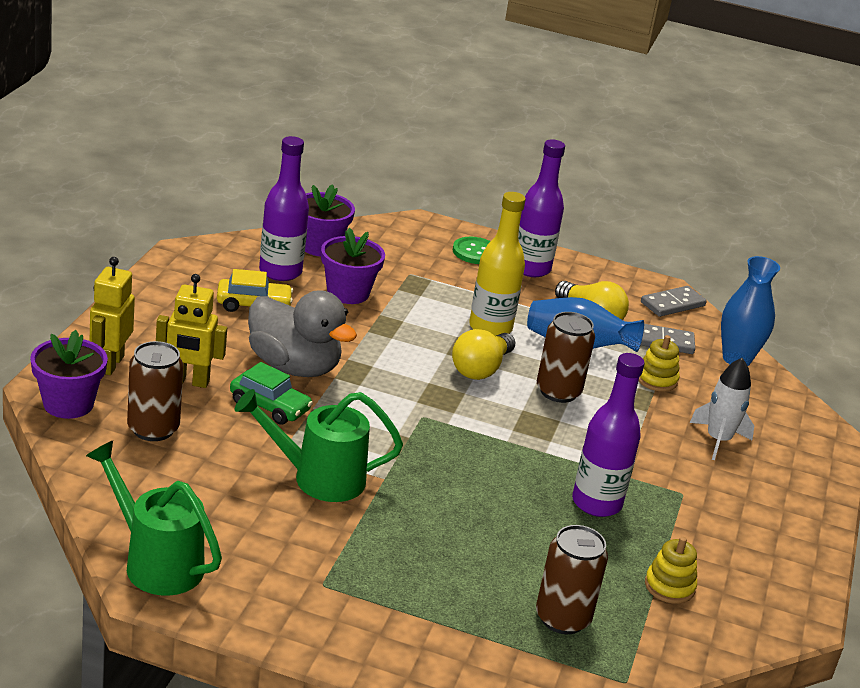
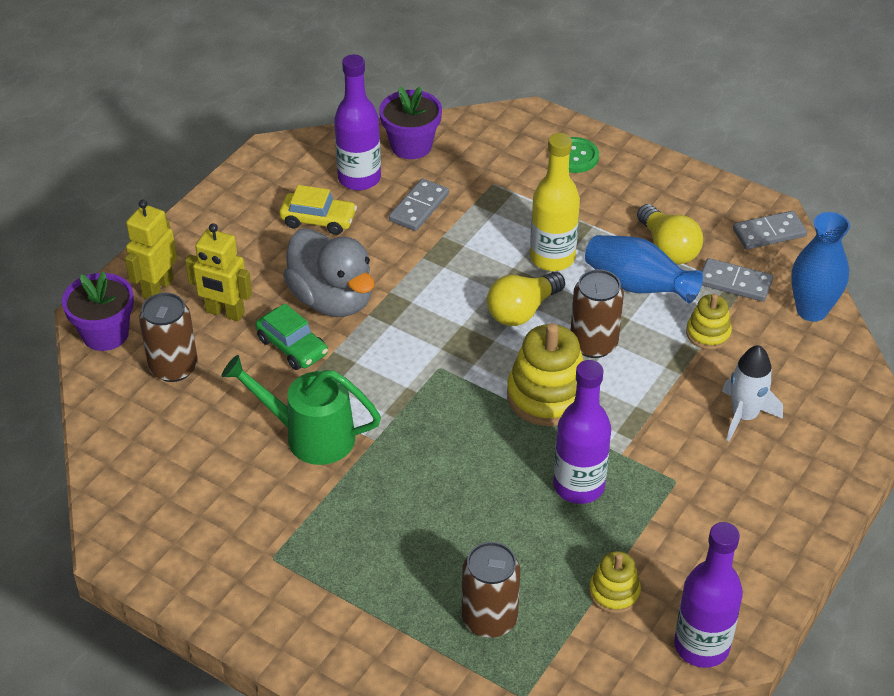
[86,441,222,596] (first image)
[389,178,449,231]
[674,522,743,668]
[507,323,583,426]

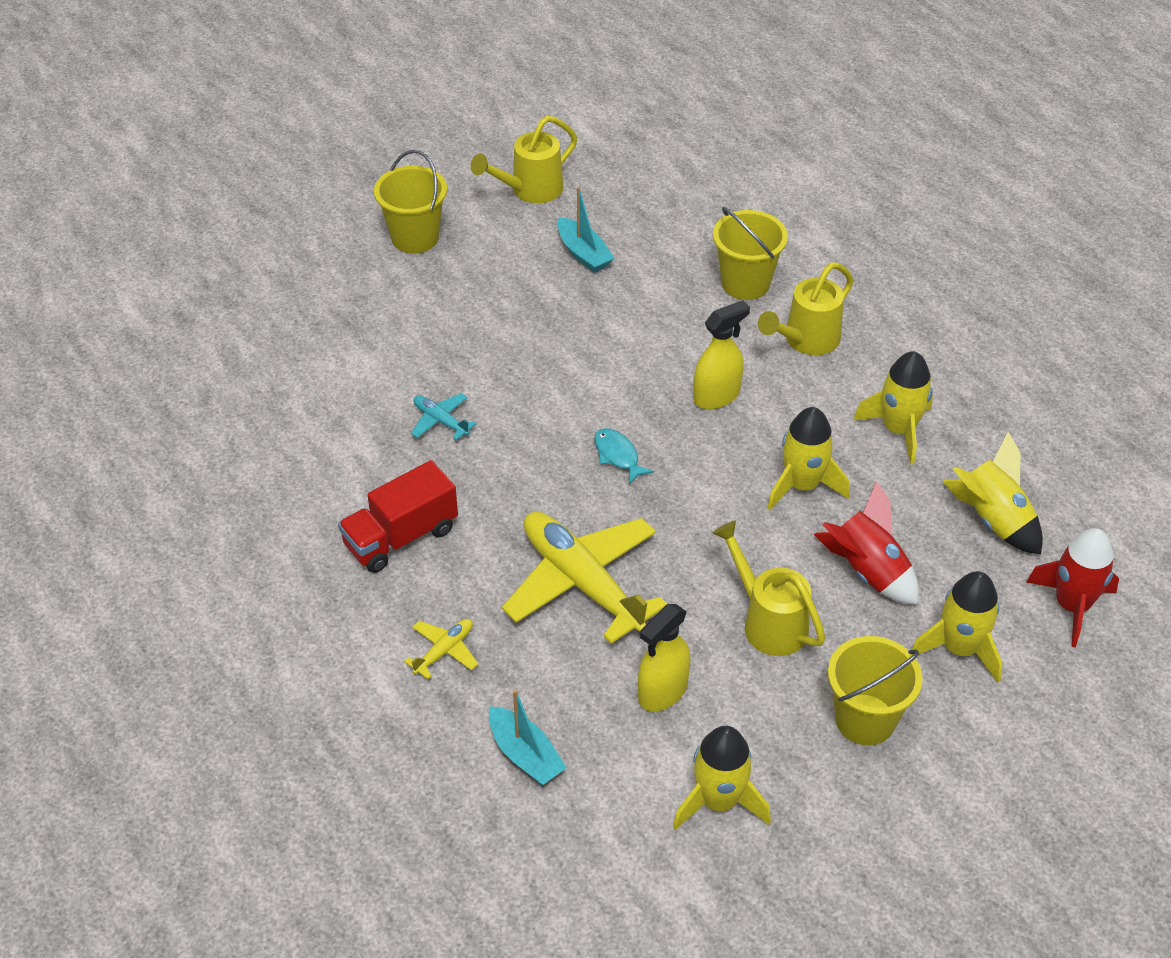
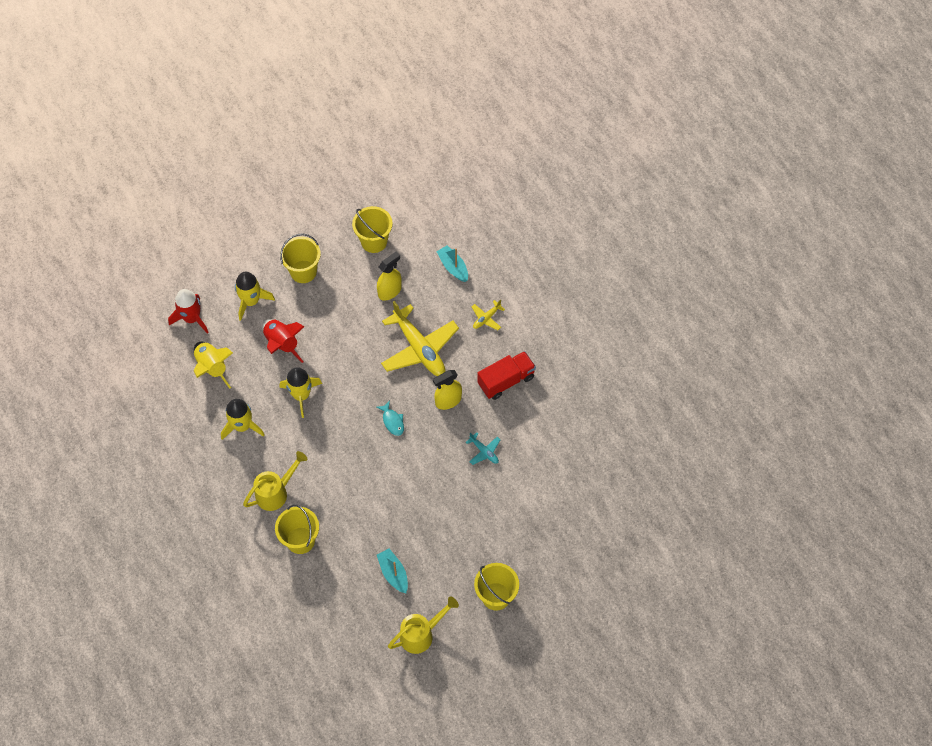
[352,206,393,253]
[433,370,462,410]
[712,520,825,656] (first image)

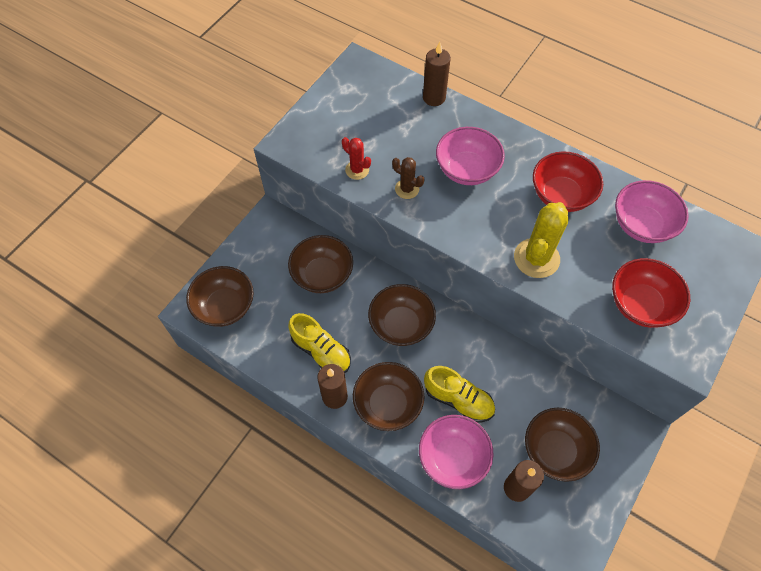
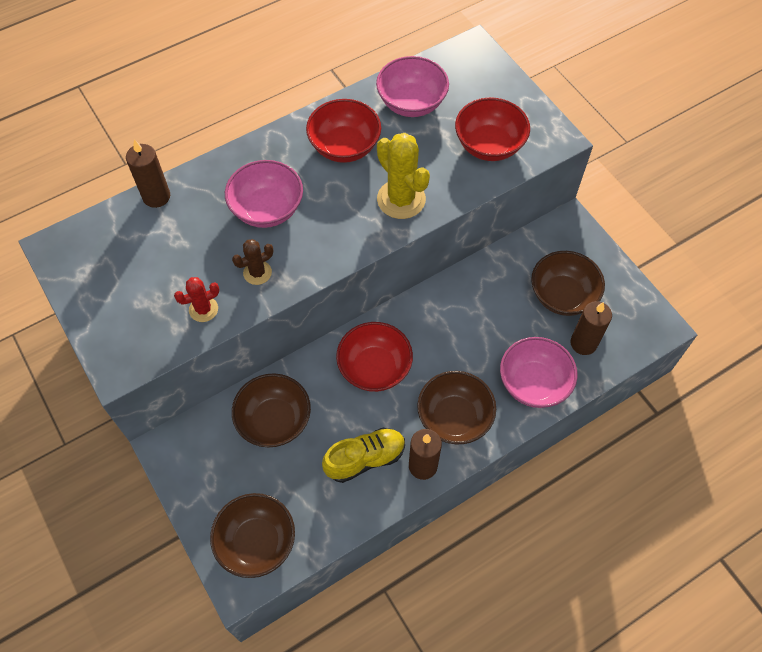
[336,322,413,392]
[424,366,495,423] (first image)

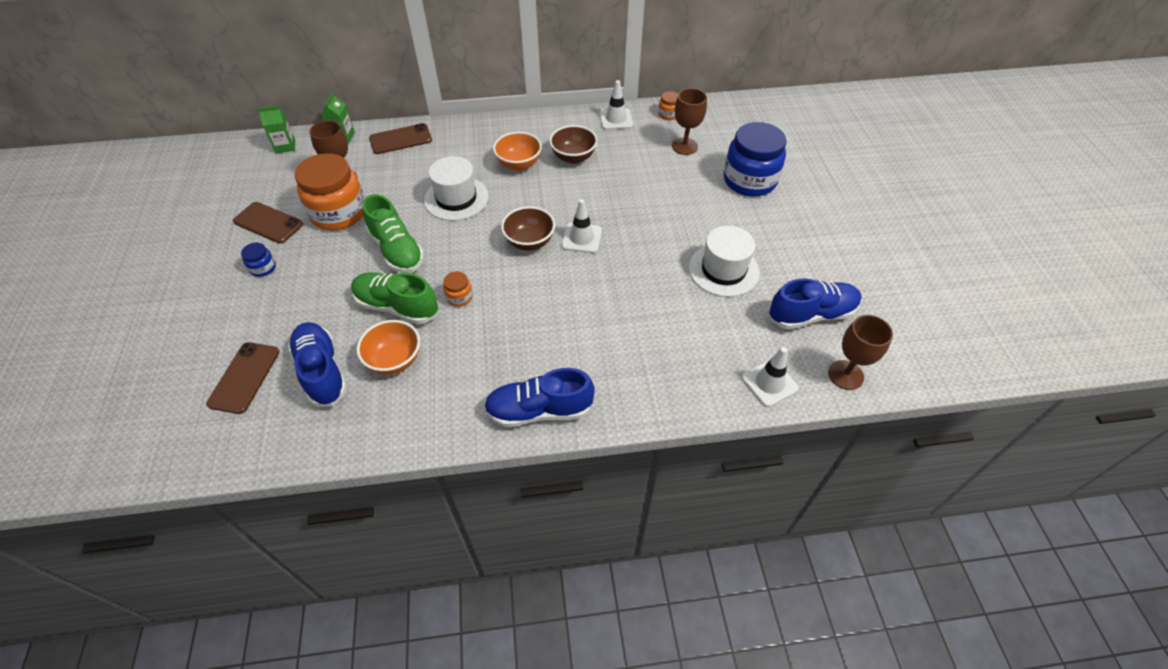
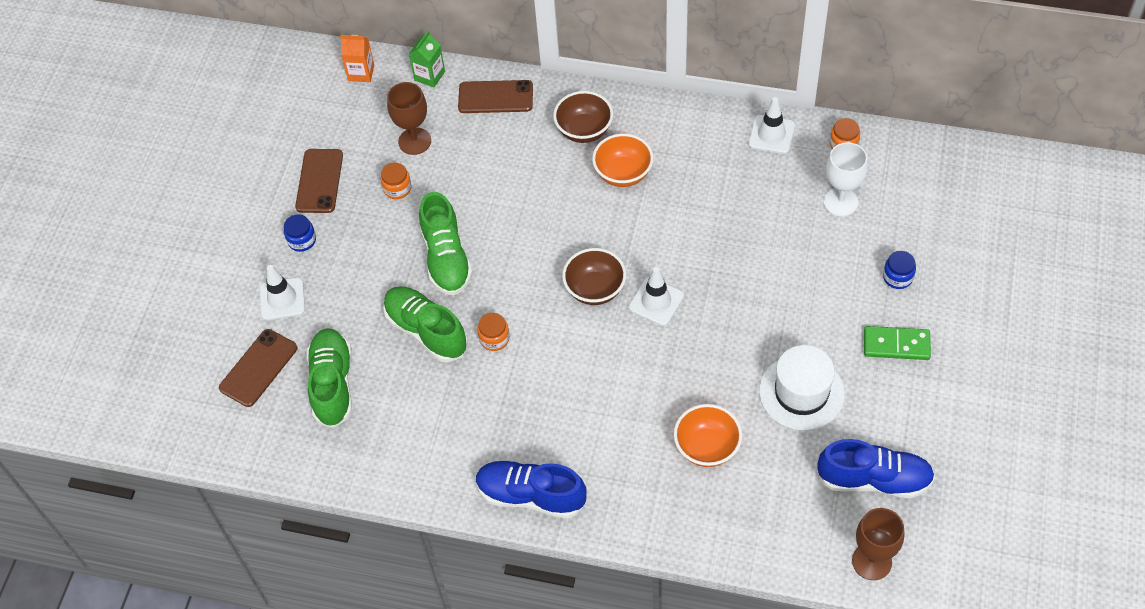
[295,149,343,213]
[340,35,374,82]
[307,328,352,428]
[381,162,411,199]
[674,404,742,467]
[424,156,489,221] (first image)
[553,91,613,143]
[823,142,868,216]
[883,251,916,289]
[259,265,305,320]
[864,326,931,360]

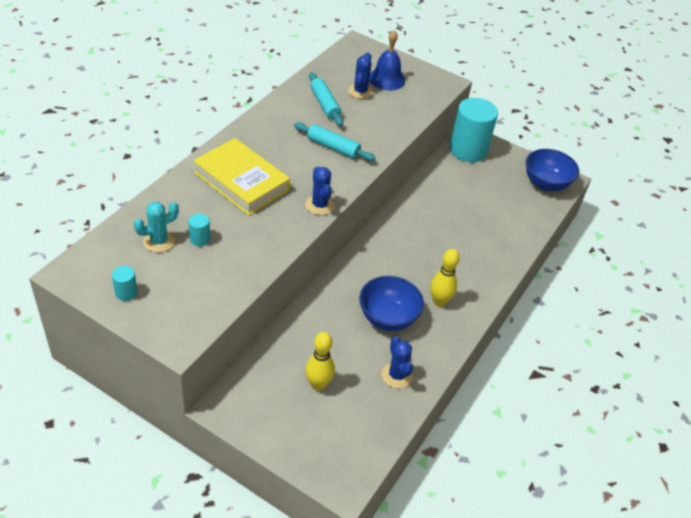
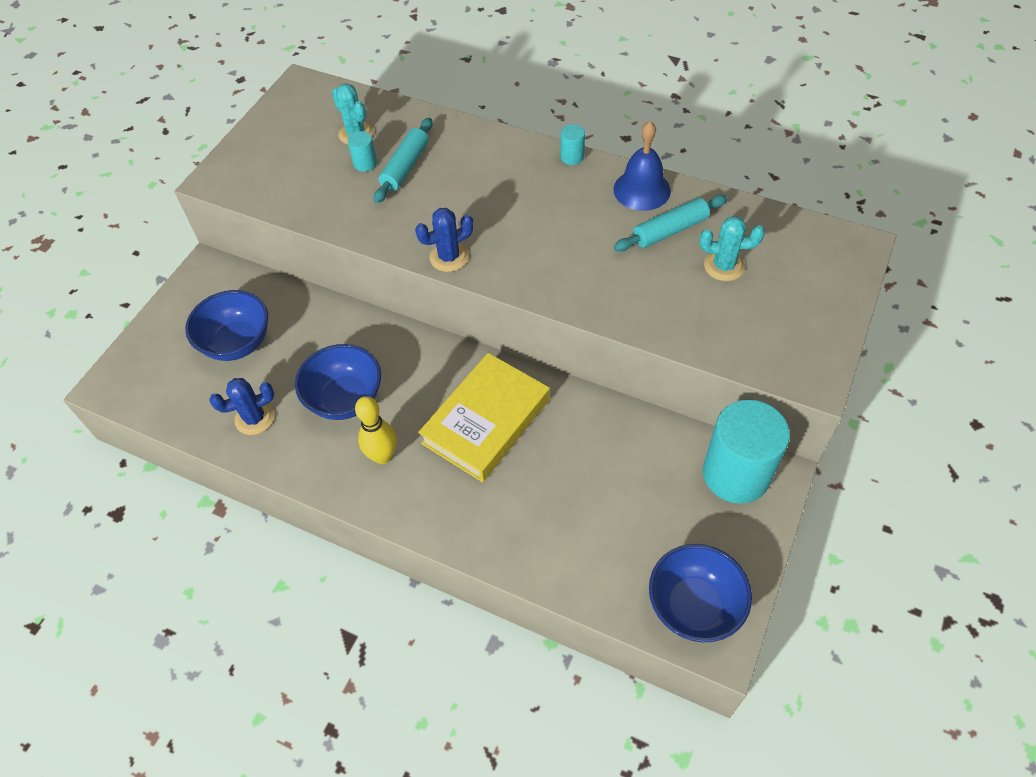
[560,124,585,165]
[418,353,549,482]
[374,118,432,203]
[185,290,268,361]
[700,216,765,281]
[614,121,671,211]

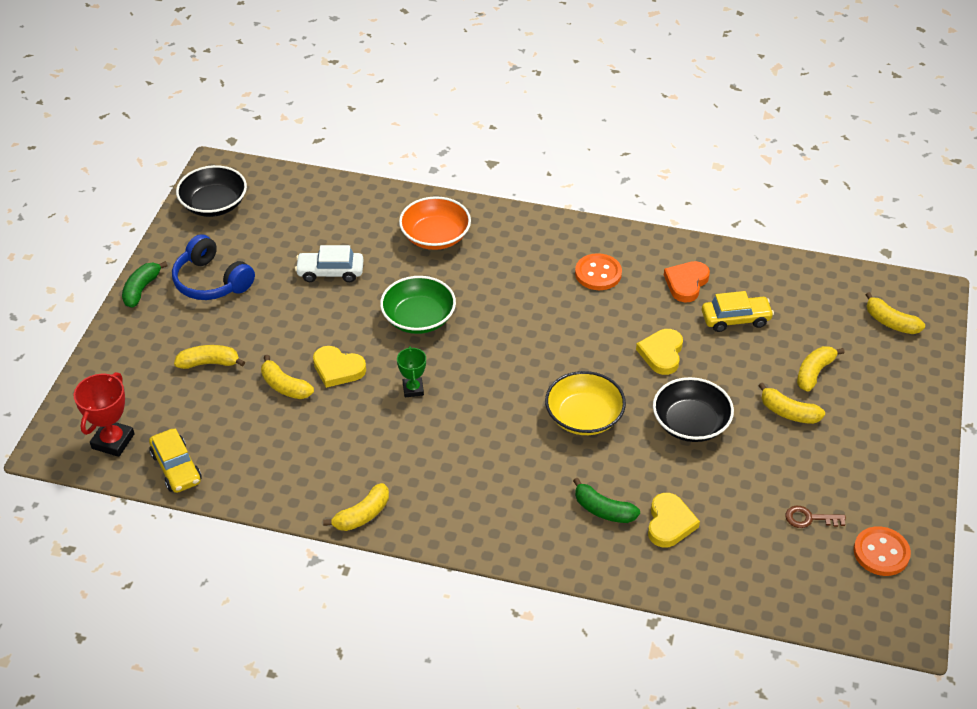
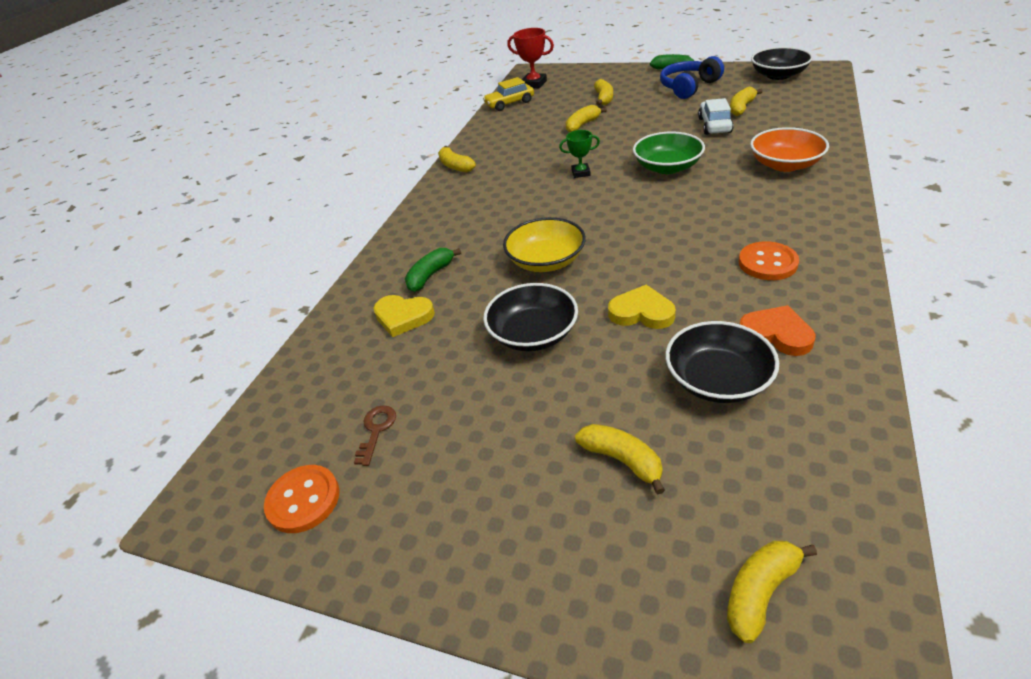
[313,346,366,388] (first image)
[665,321,779,403]
[730,87,763,116]

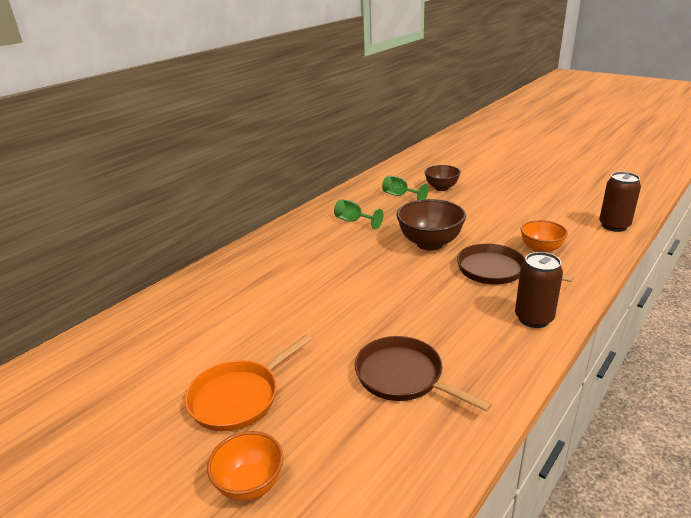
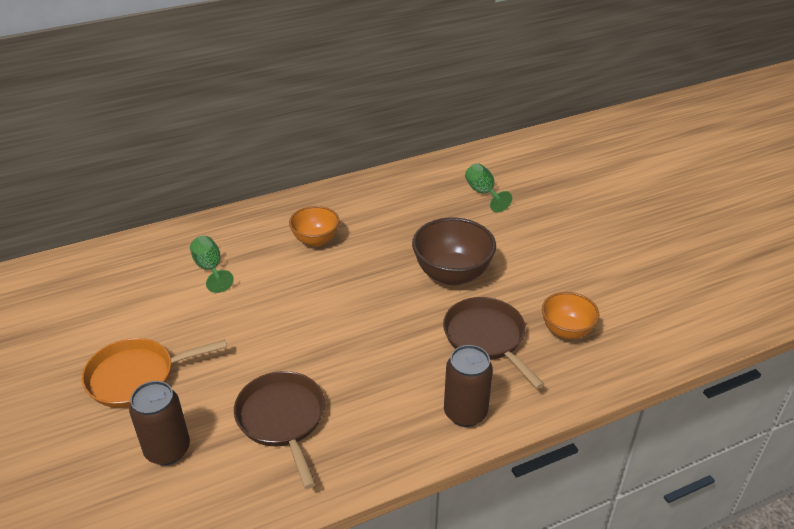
[289,206,339,247]
[190,236,234,293]
[424,165,461,191] (first image)
[129,381,190,465]

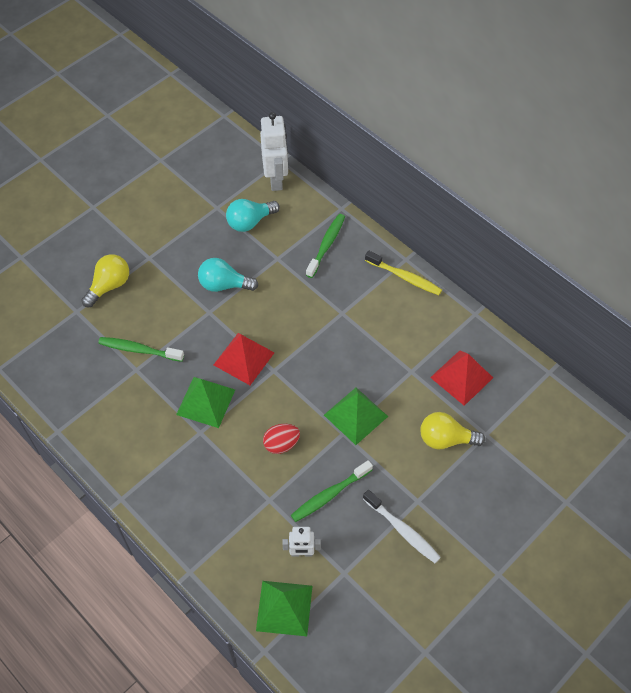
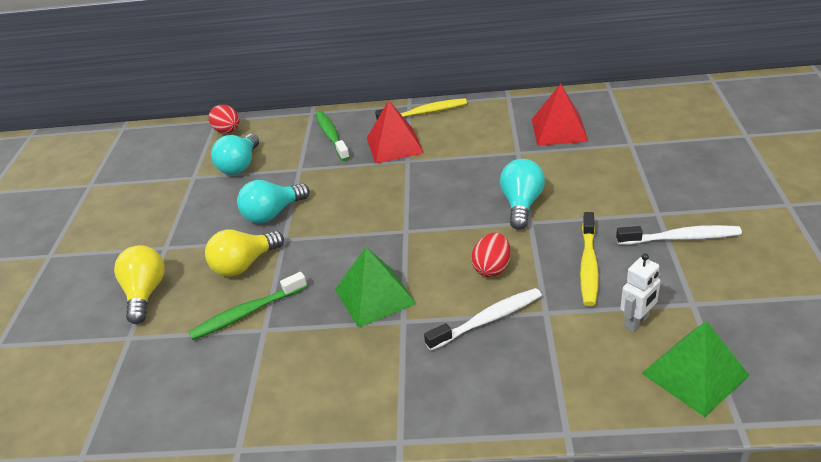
[367,101,424,164]
[209,105,240,133]
[580,212,599,306]
[500,159,545,230]
[205,229,284,277]
[424,288,542,351]

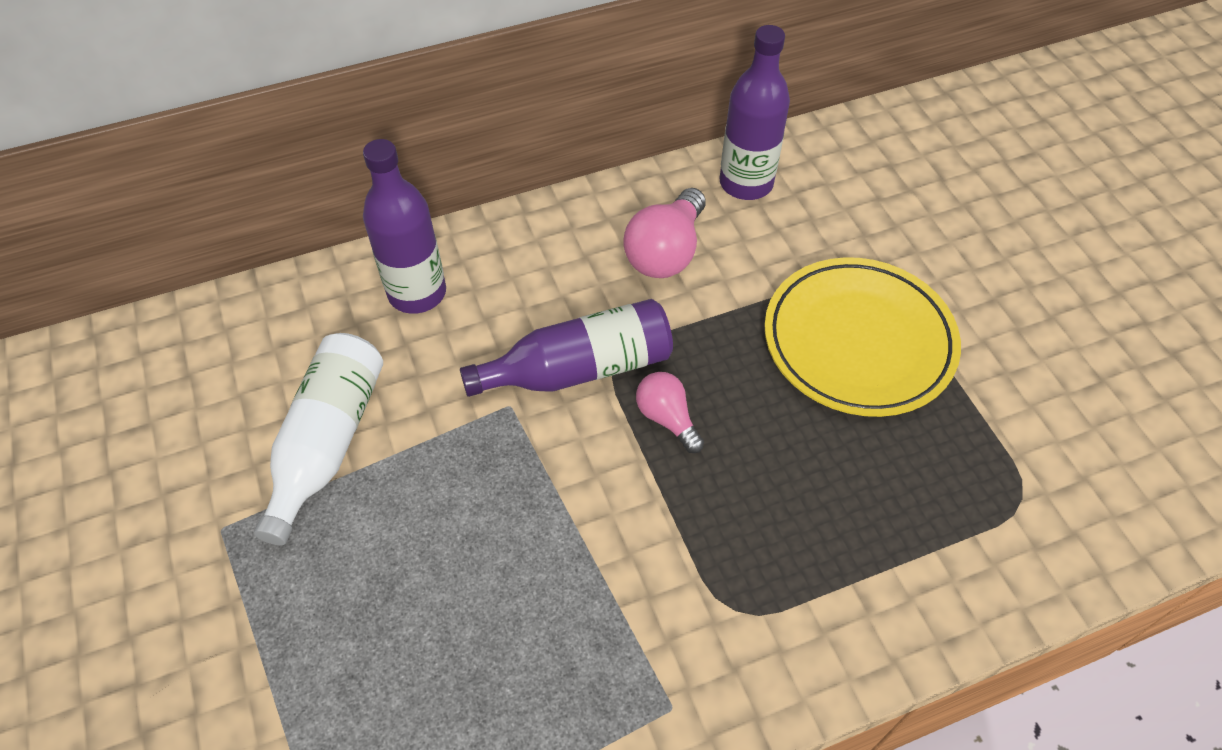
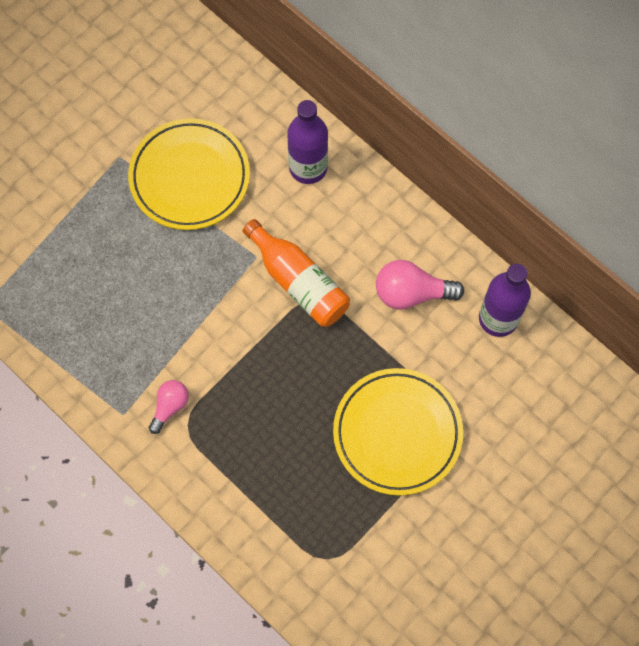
[128,118,250,230]
[243,219,350,327]
[149,380,189,434]

